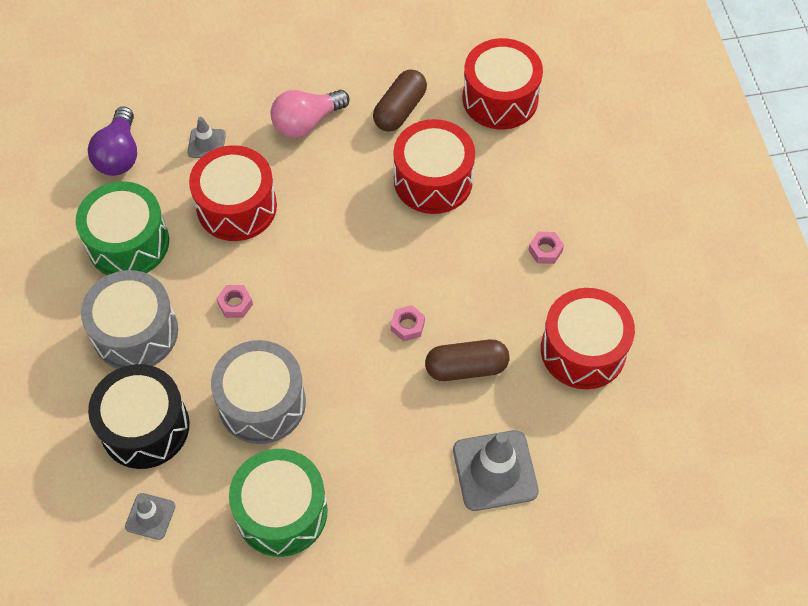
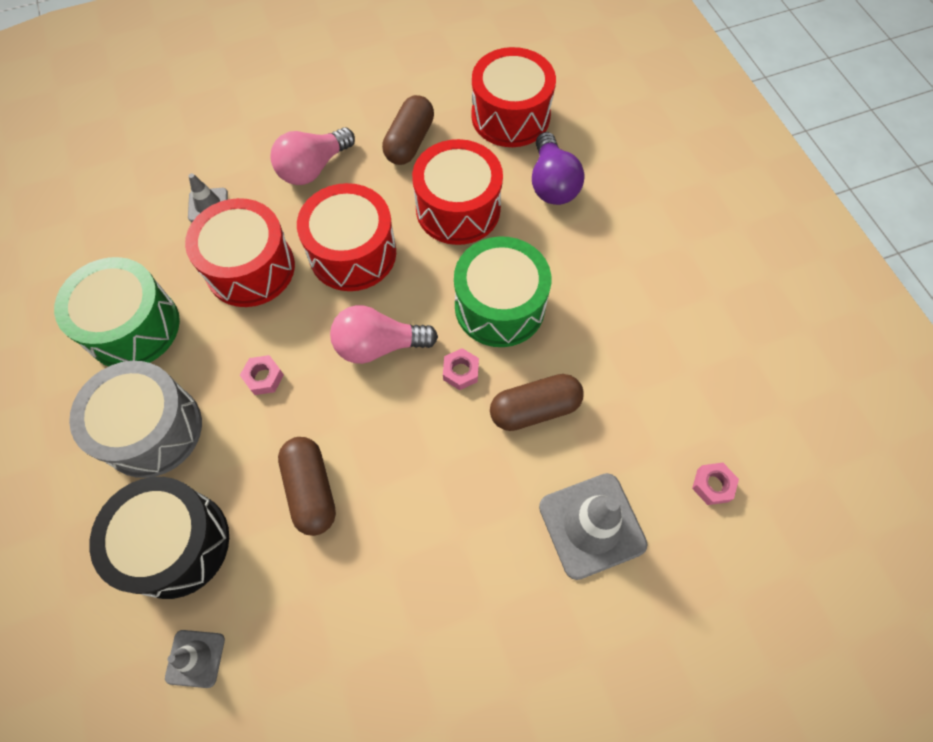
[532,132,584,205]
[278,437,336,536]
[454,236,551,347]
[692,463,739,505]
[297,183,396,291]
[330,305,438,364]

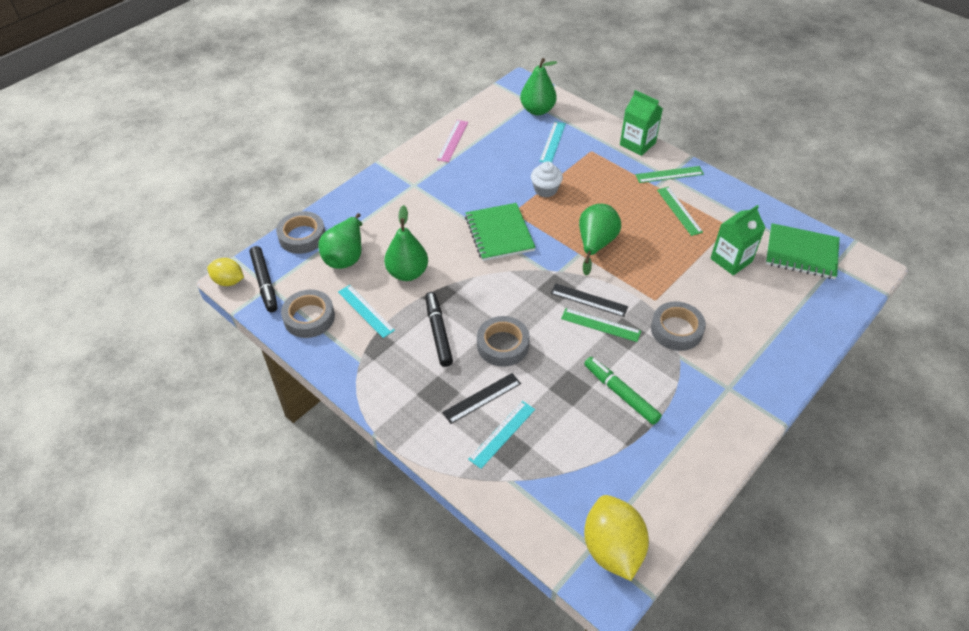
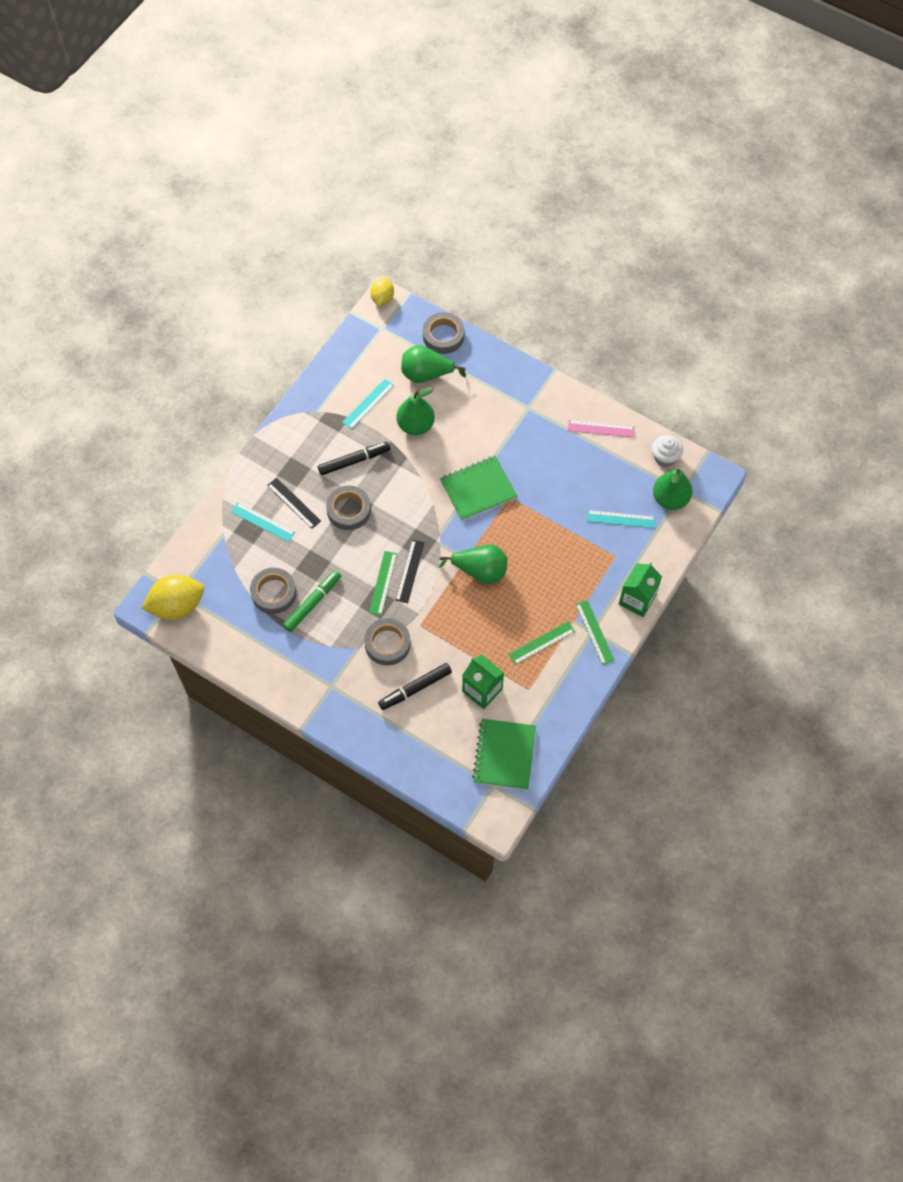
[378,663,452,710]
[250,568,297,614]
[652,435,683,467]

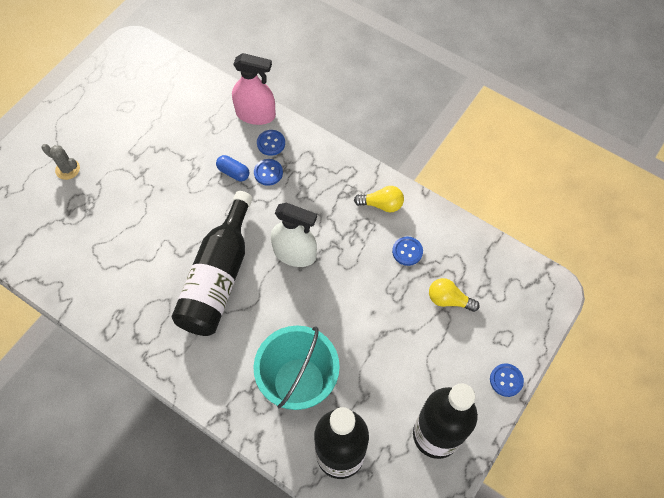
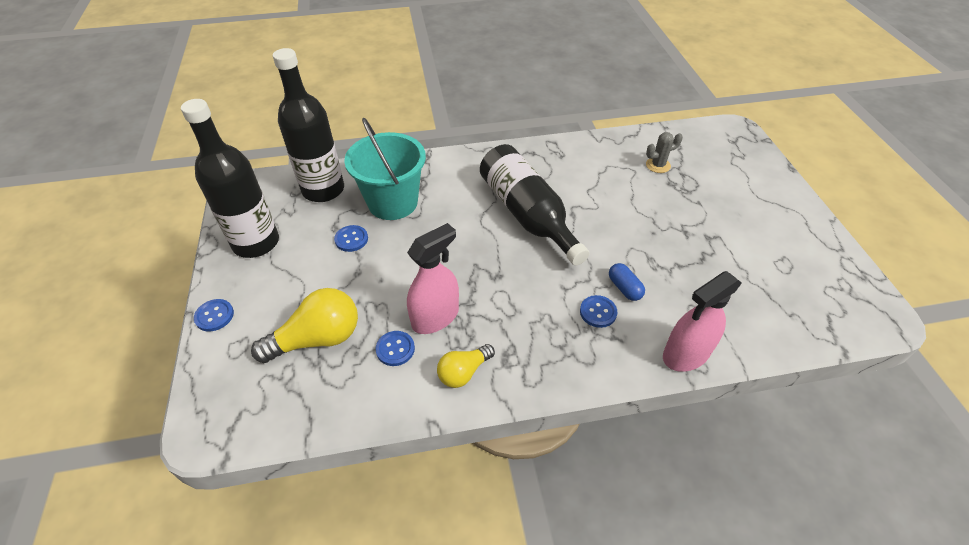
[646,132,683,173]
[609,263,645,301]
[334,225,368,252]
[271,203,317,267] (first image)
[251,288,358,363]
[407,223,459,334]

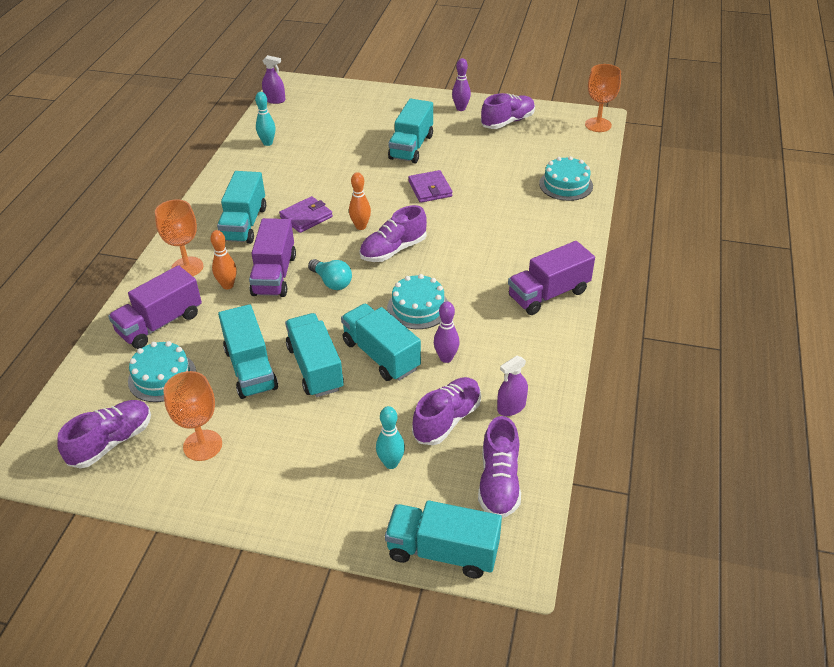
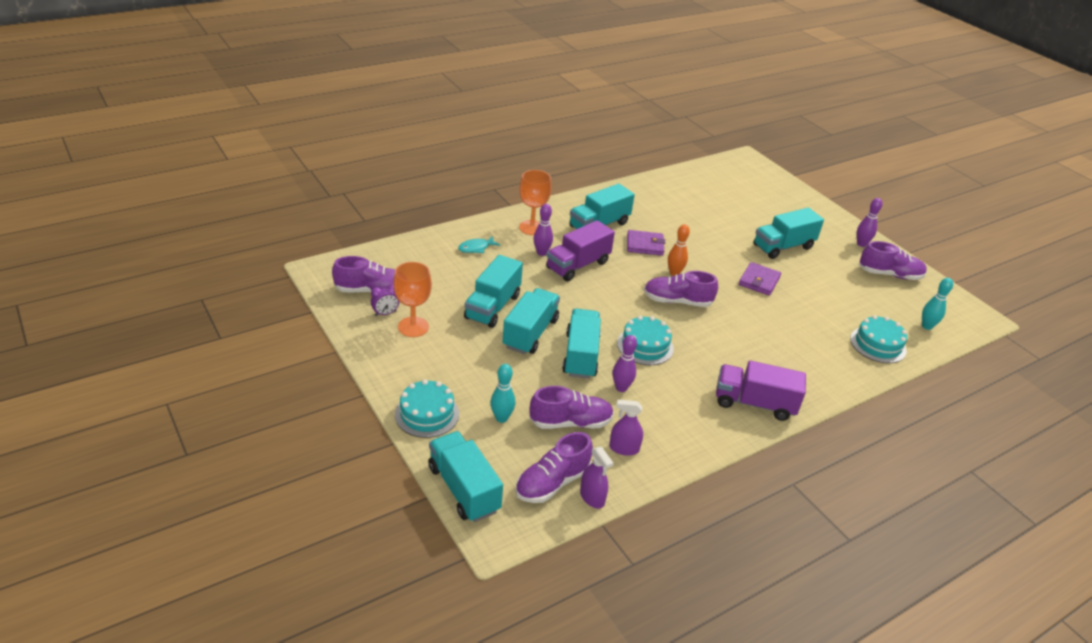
[458,236,500,253]
[395,379,459,438]
[533,204,553,256]
[922,278,953,330]
[580,447,613,508]
[308,259,352,290] (first image)
[585,64,621,132] (first image)
[371,284,400,316]

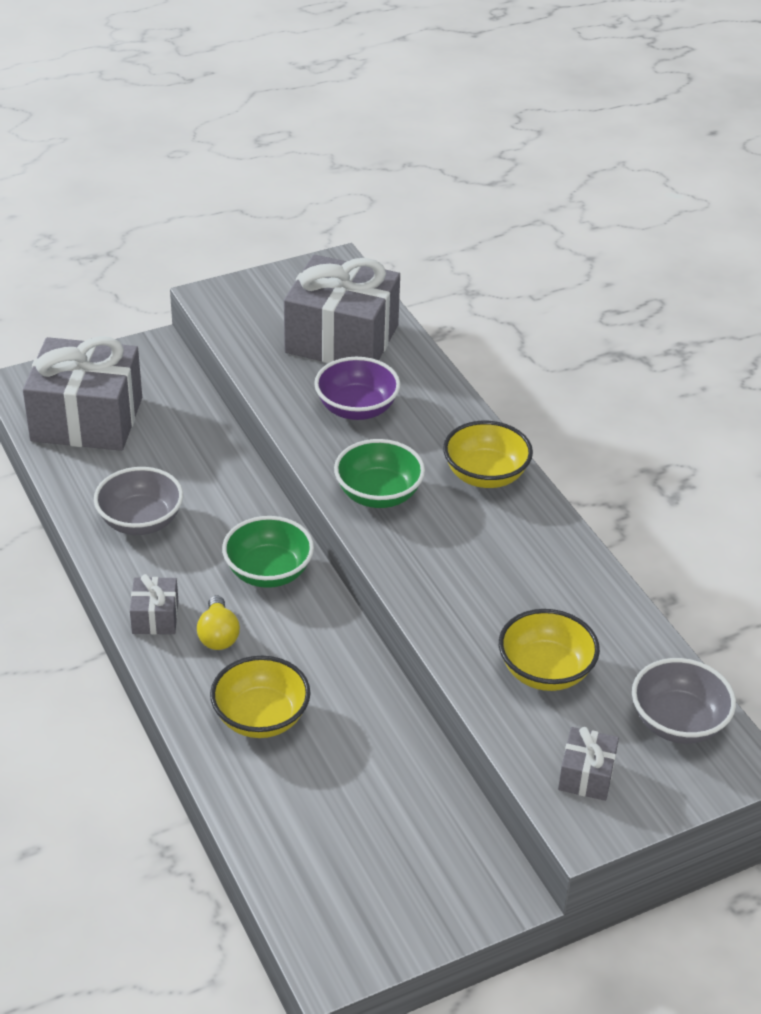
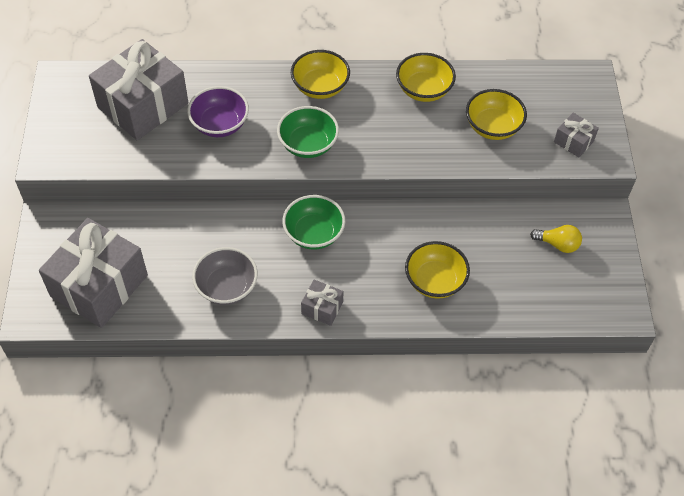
[530,225,582,253]
[632,658,736,744] (first image)
[396,53,456,102]

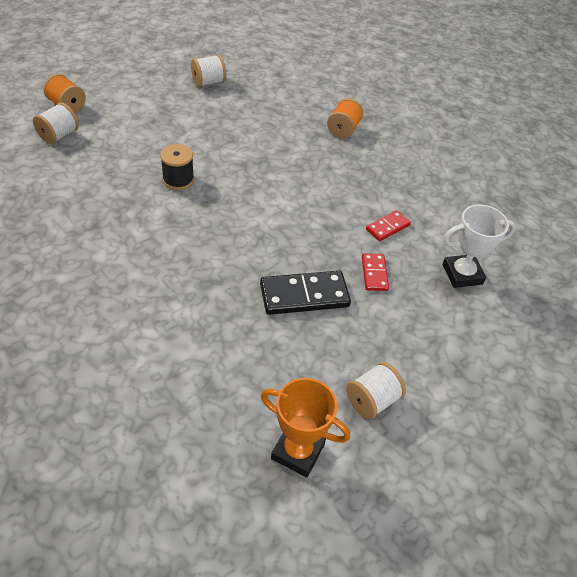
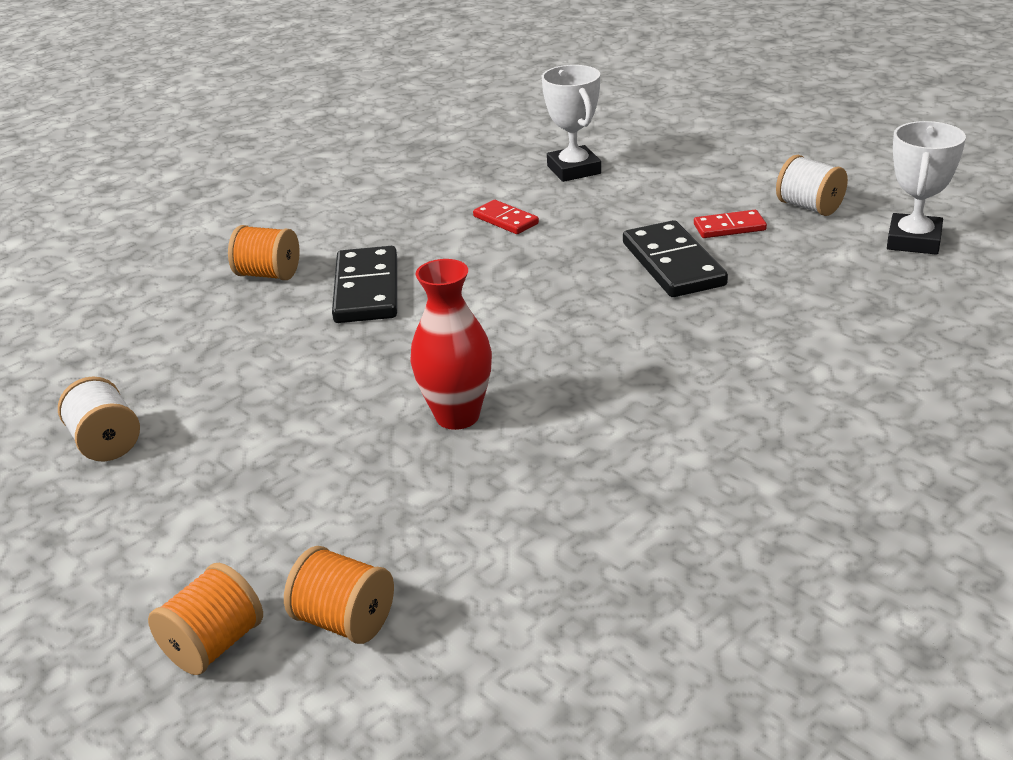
[284,546,394,644]
[410,259,492,430]
[887,121,966,255]
[694,210,767,238]
[332,246,397,323]

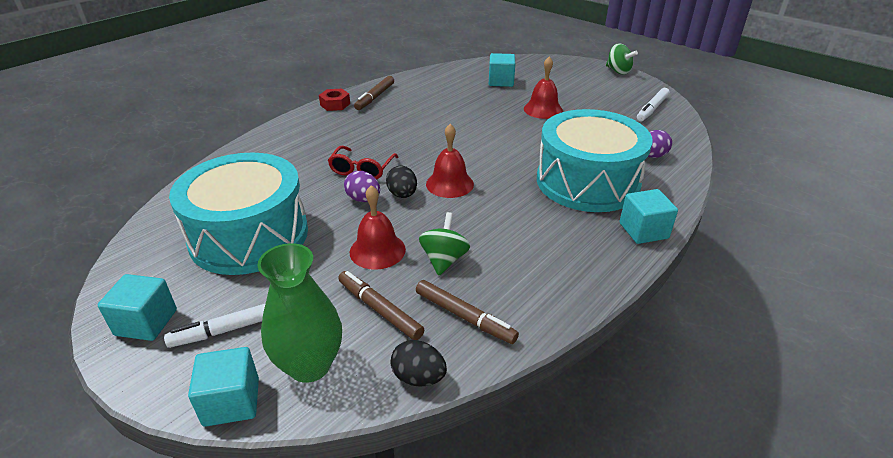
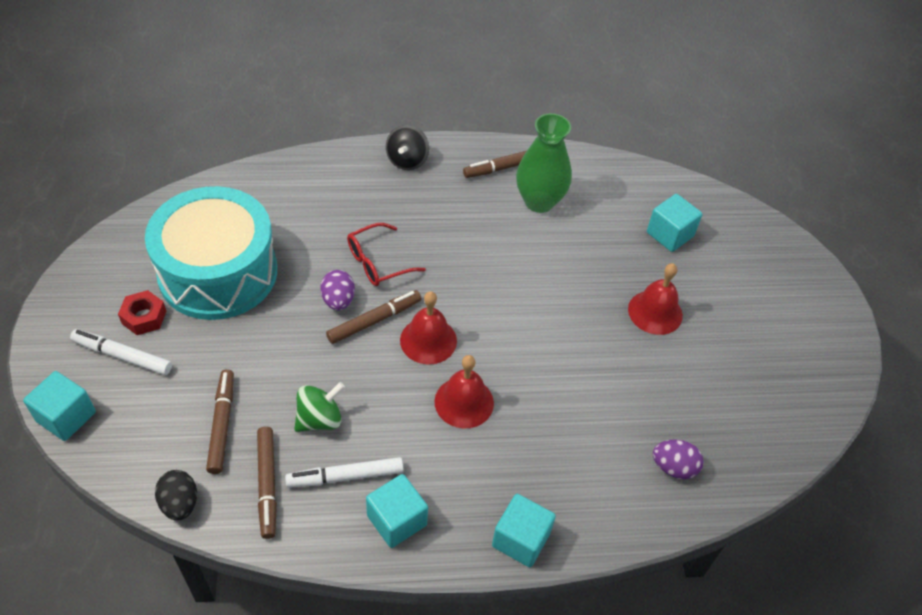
[366,474,428,548]
[516,113,572,213]
[118,290,166,335]
[434,355,494,428]
[326,290,422,344]
[537,109,653,212] (first image)
[606,43,638,74] (first image)
[285,457,404,488]
[386,125,429,170]

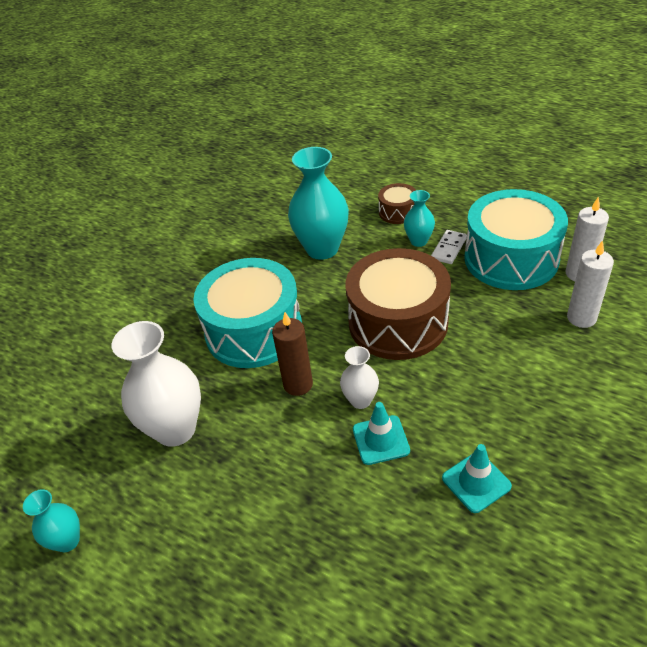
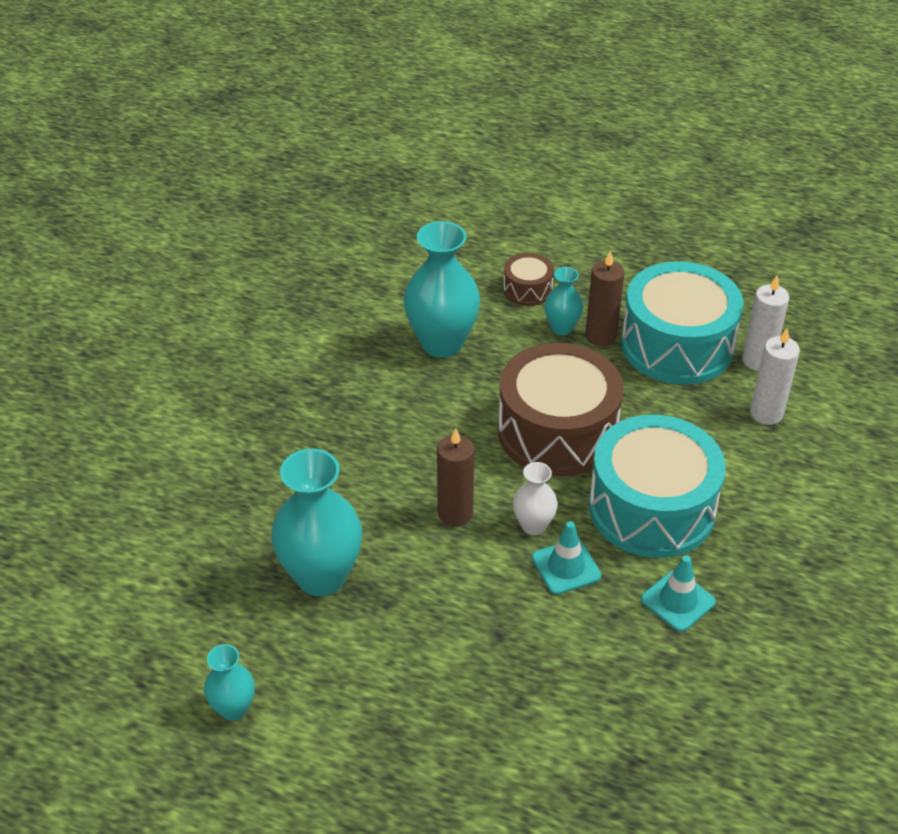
[271,449,362,596]
[589,414,726,558]
[585,251,624,346]

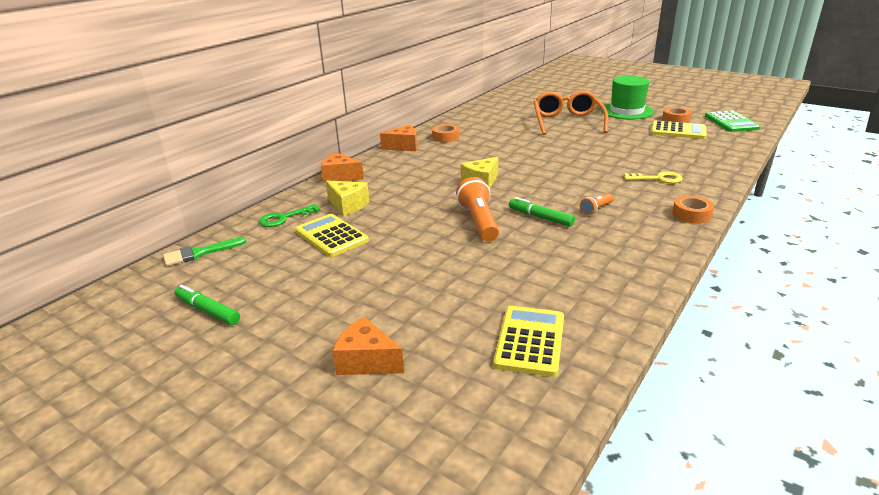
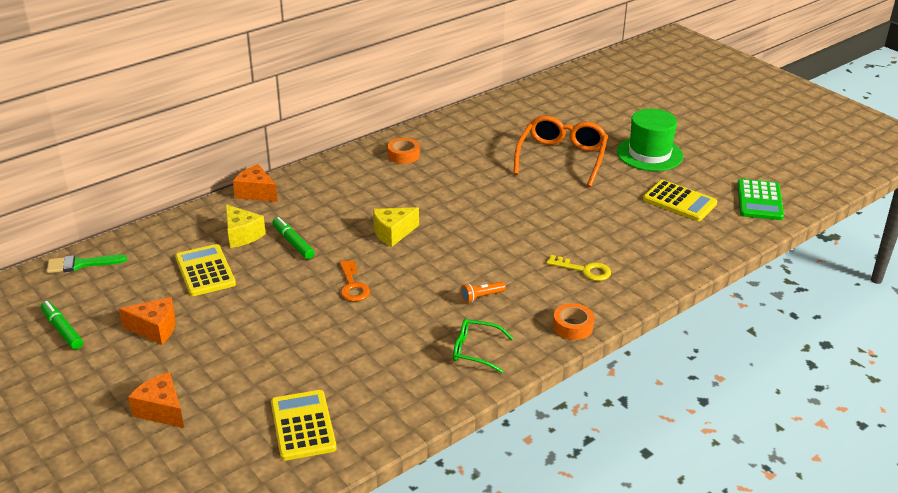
[259,204,320,227] (first image)
[119,297,176,345]
[340,260,370,302]
[271,390,337,461]
[272,217,315,259]
[662,107,691,123] (first image)
[453,319,513,373]

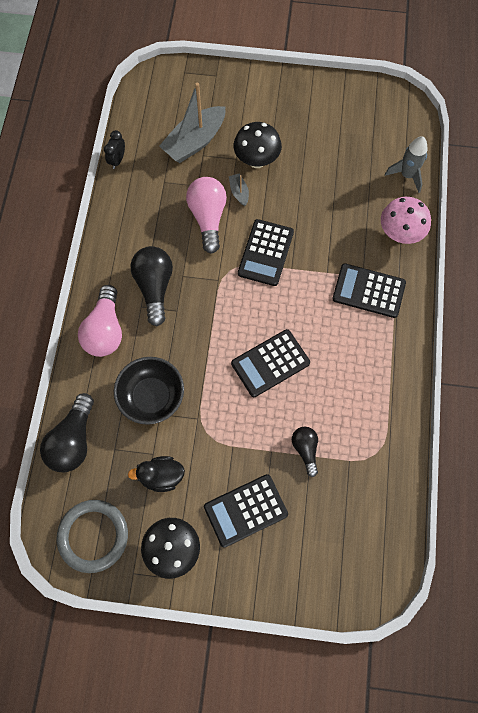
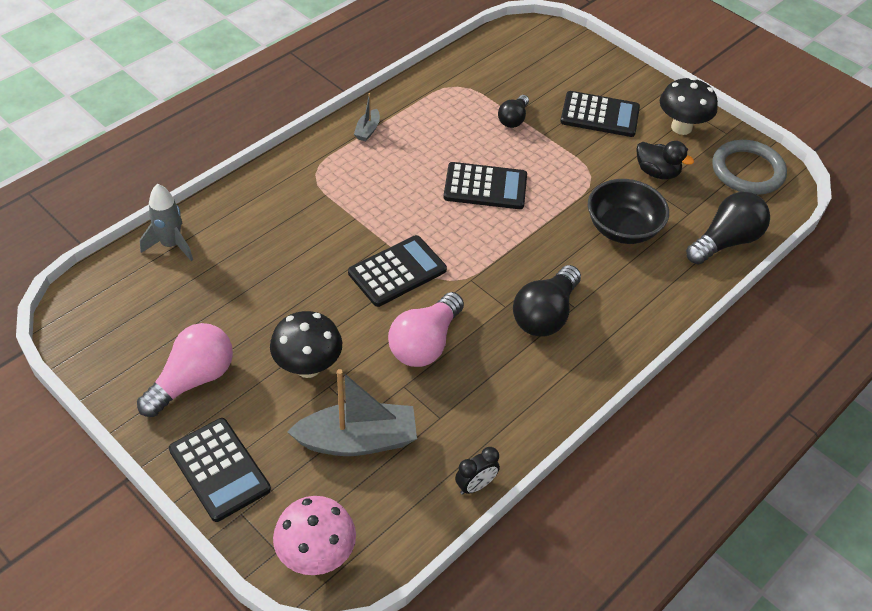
[137,323,233,417]
[354,93,380,142]
[169,418,271,522]
[273,496,356,575]

